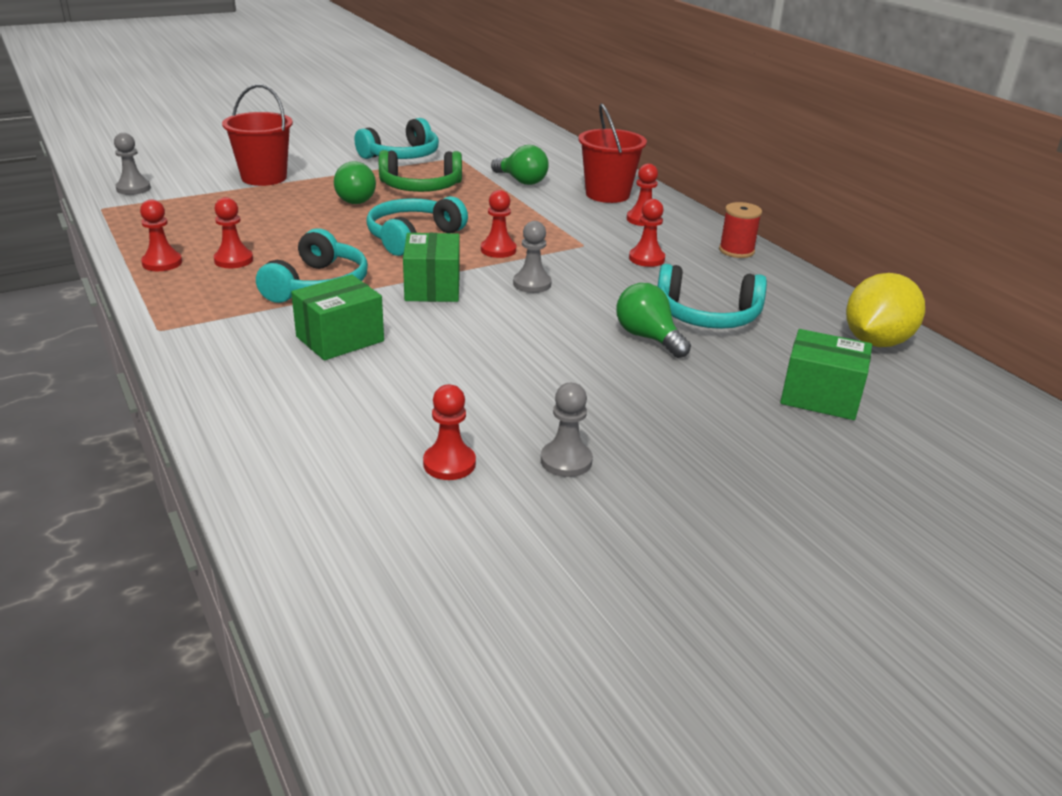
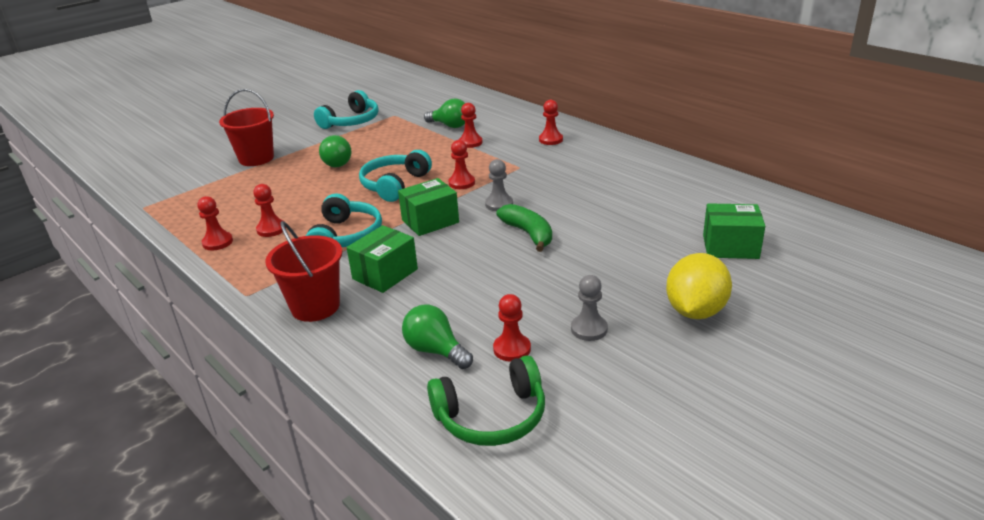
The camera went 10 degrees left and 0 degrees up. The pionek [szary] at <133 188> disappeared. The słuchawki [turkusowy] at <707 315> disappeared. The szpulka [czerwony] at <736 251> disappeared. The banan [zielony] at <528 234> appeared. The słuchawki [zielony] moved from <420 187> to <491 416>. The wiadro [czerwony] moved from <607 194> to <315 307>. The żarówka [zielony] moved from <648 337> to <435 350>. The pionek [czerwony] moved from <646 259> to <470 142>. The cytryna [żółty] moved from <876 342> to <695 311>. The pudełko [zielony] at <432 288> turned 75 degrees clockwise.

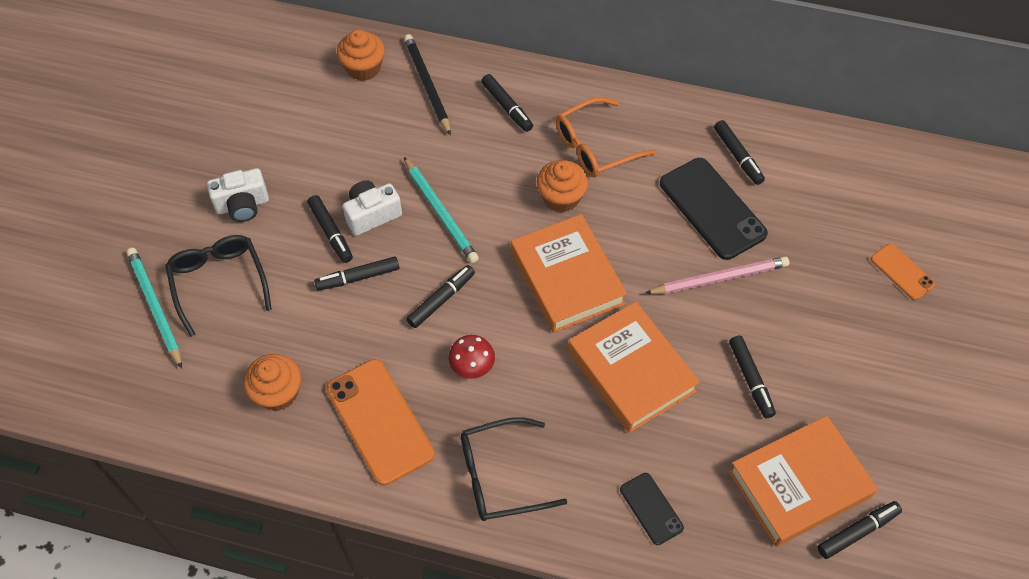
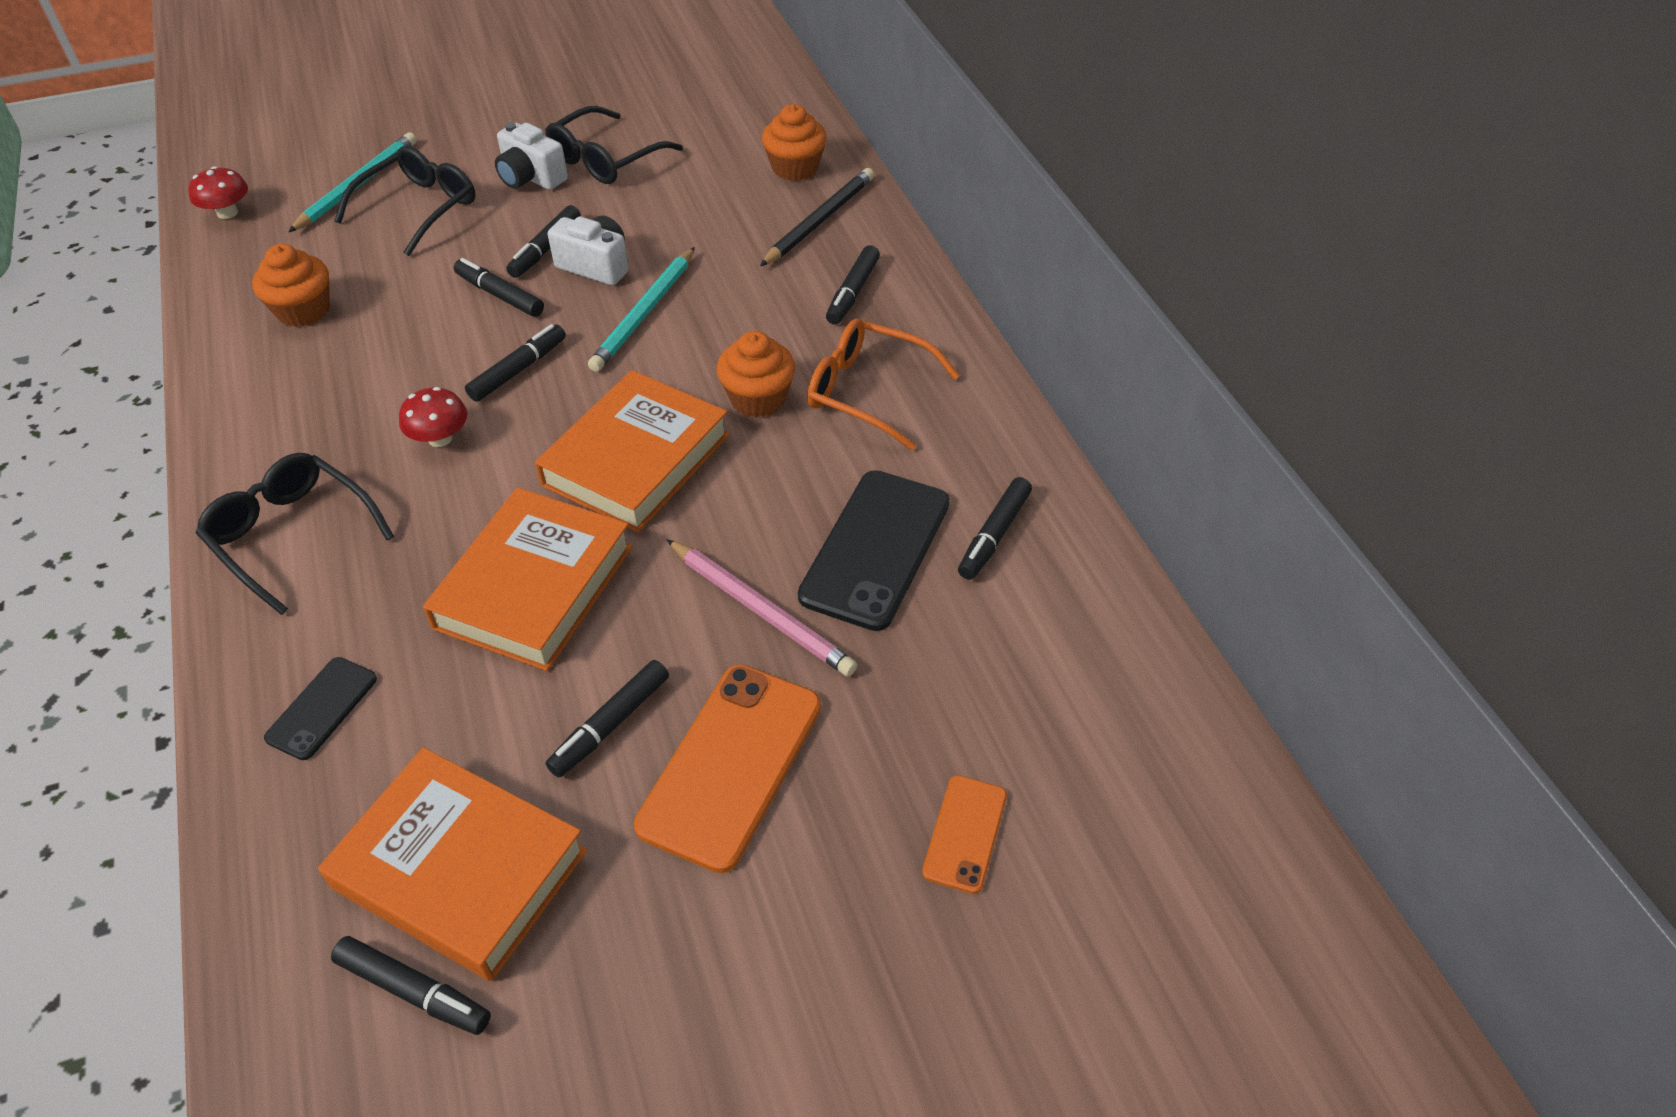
The camera went 55 degrees right and 10 degrees down. The grzyb [czerwony] at <227 213> appeared. The okulary [czarny] at <606 159> appeared. The telefon [pomarańczowy] moved from <379 421> to <731 765>. The flamaster [czarny] at <441 300> turned 60 degrees counterclockwise.

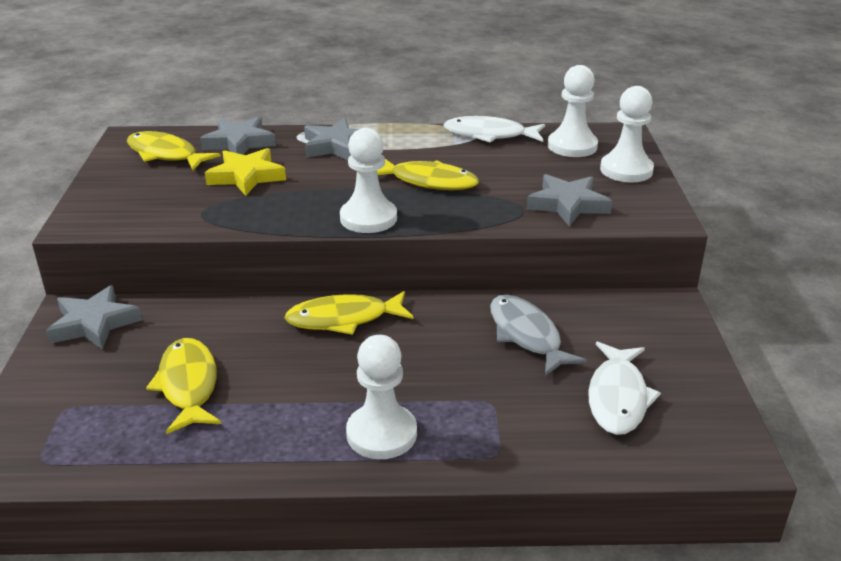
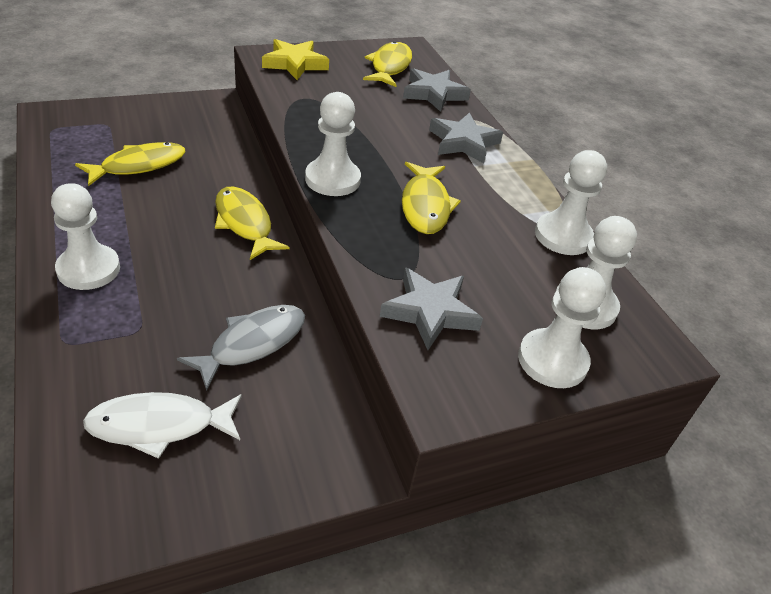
The camera went 65 degrees right and 10 degrees up. The gwiazda [szary] at <94 323> disappeared. The gwiazda [żółty] moved from <246 176> to <294 64>. The ryba [biały] at <489 135> was replaced by the pionek [biały] at <563 236>.

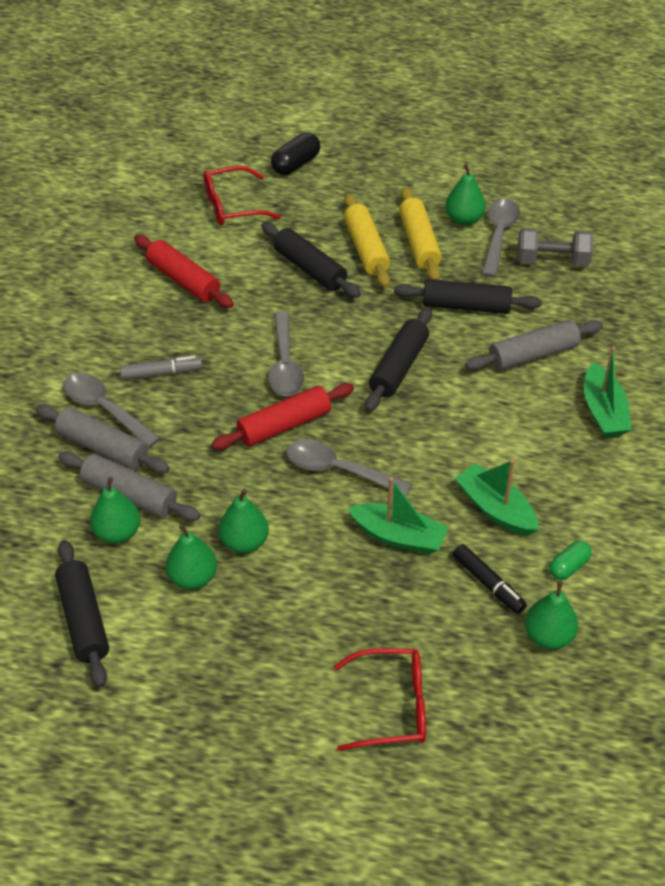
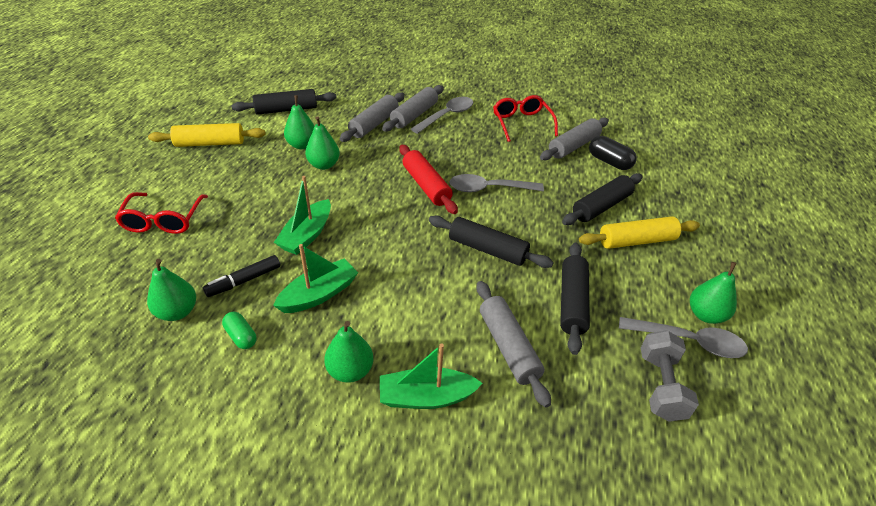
The camera went 90 degrees right and 5 degrees down. The flamaster [szary] at <161 373> disappeared. The łyżka [szary] at <338 470> disappeared. The gruszka [zielony] moved from <118 533> to <350 371>. The okulary [czerwony] moved from <233 206> to <522 123>. The kapsułka [czarny] moved from <296 164> to <609 162>. The wałek do ciasta [żółty] moved from <419 243> to <210 143>. The wałek do ciasta [czerwony] at <183 280> became the wałek do ciasta [szary] at <573 146>.

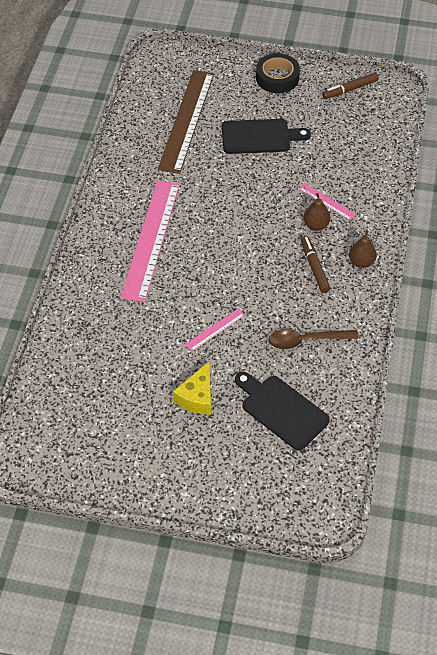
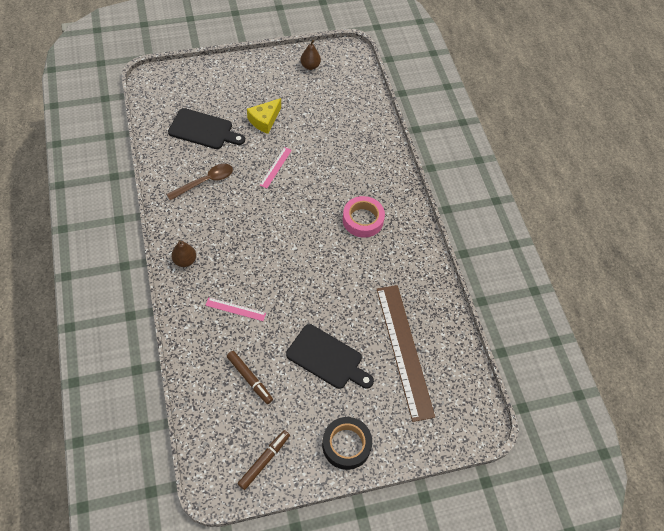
The camera went 150 degrees right and 5 degrees up. The flamaster [brązowy] moved from <314 267> to <249 379>. The gruszka [brązowy] moved from <316 225> to <310 66>. The linijka [różowy] at <151 239> was replaced by the taśma klejąca [różowy] at <363 220>. The ser [żółty] at <197 397> turned 135 degrees counterclockwise. The deska do krojenia [czarny] at <259 137> turned 120 degrees counterclockwise.

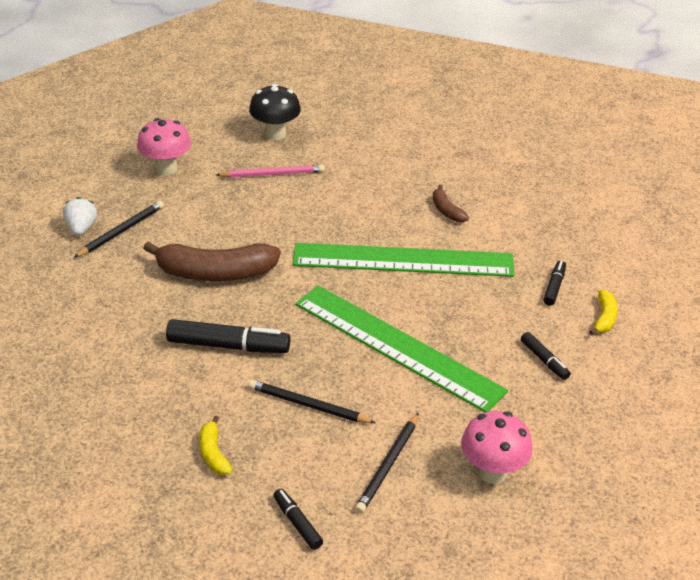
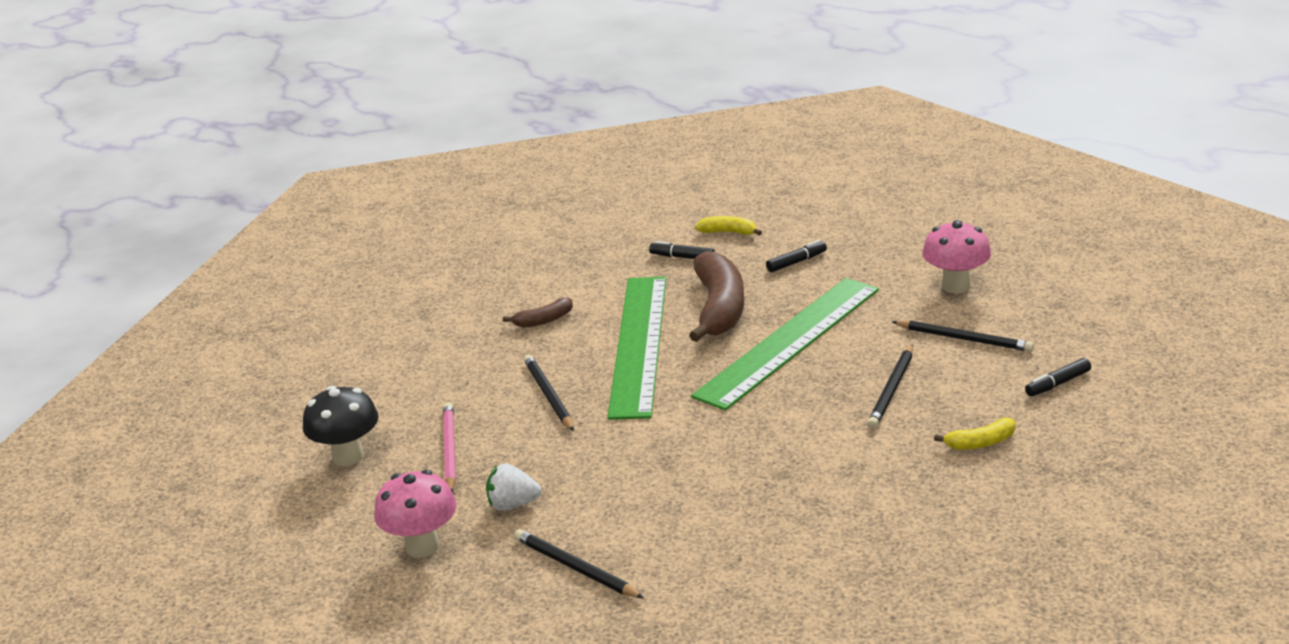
The camera went 85 degrees left and 10 degrees down. The flamaster [czarny] at <228 346> disappeared. The ołówek [czarny] at <548 395> appeared. The truskawka [biały] moved from <81 228> to <513 505>. The banan [brązowy] moved from <215 273> to <719 308>.

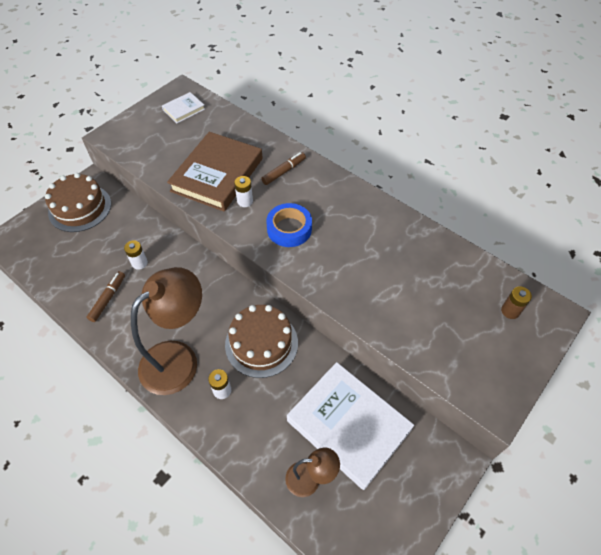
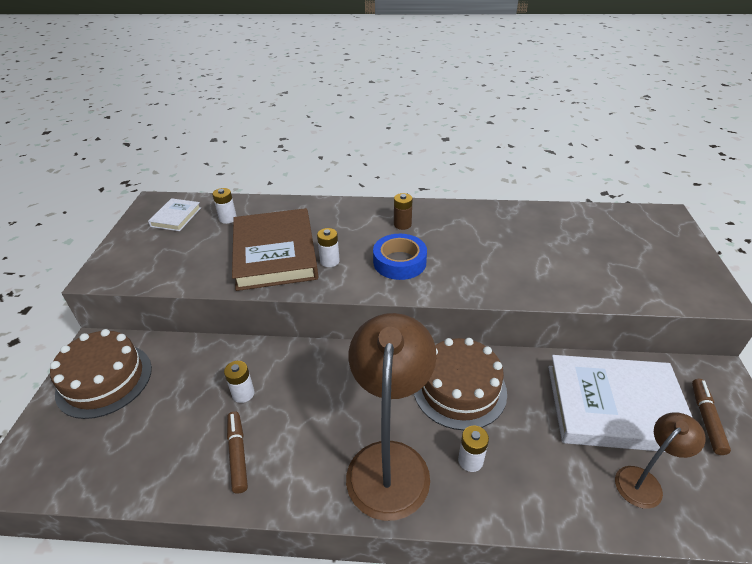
The camera went 35 degrees left and 15 degrees down. The bateria [biały] at <228 218> appeared. The flamaster [brązowy] moved from <284 171> to <706 419>. The bateria [brązowy] moved from <510 311> to <402 224>.

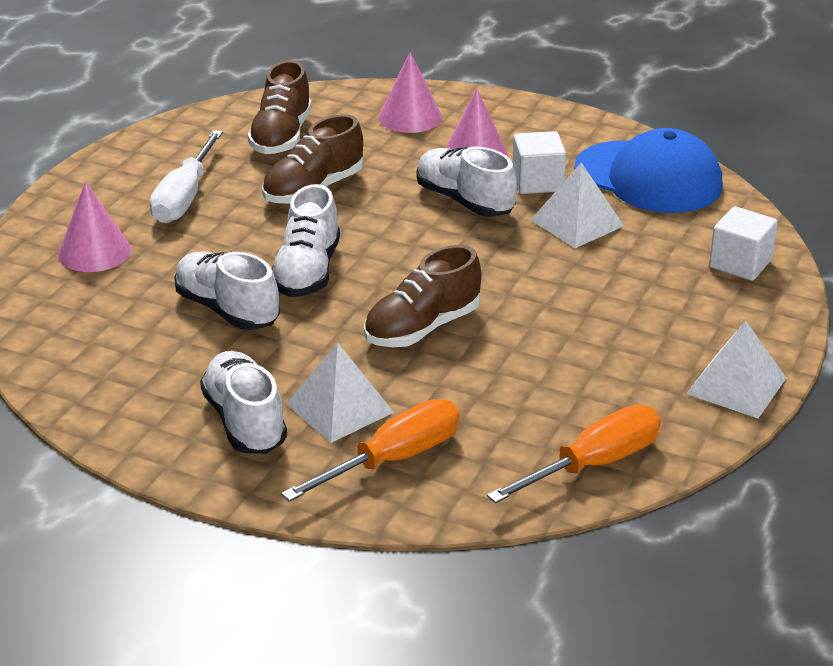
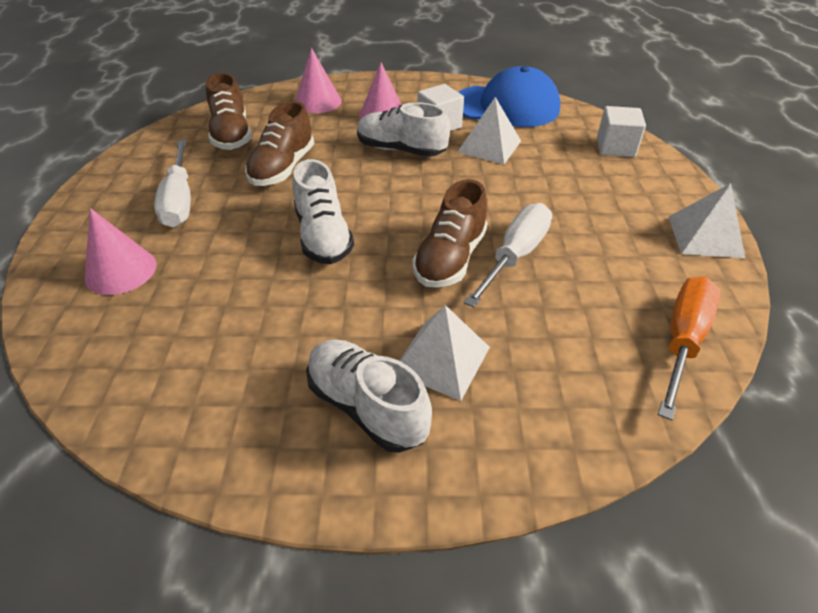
The camera went 25 degrees left and 10 degrees up. The but [biały] at <227 310> disappeared. The śrubokręt [pomarańczowy] at <394 459> disappeared. The śrubokręt [biały] at <516 255> appeared.

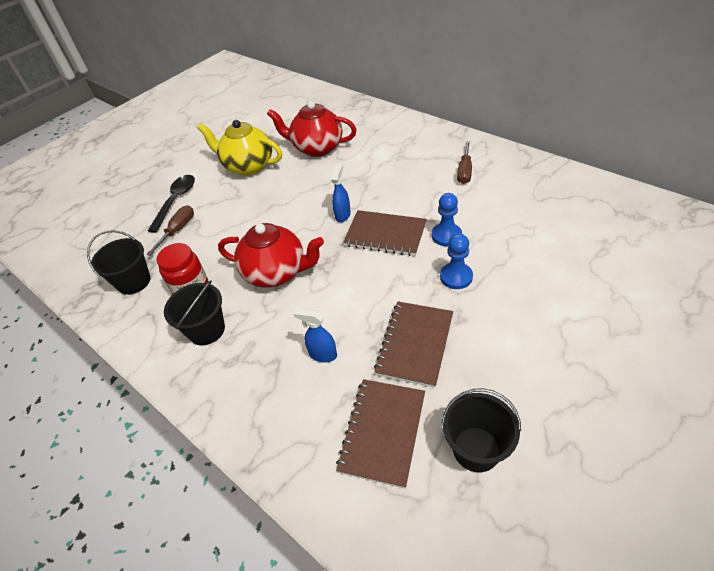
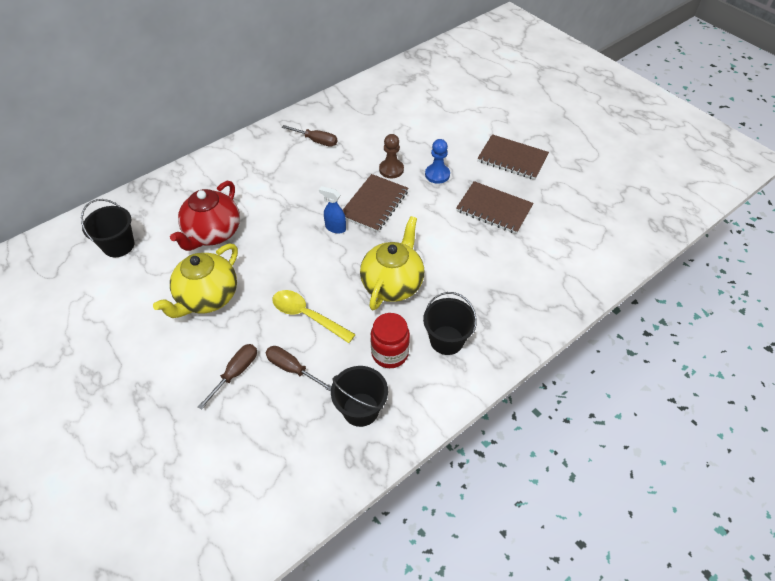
The camera went 85 degrees left and 5 degrees up. The spryskiwacz [niebieski] at <322 354> disappeared. The łyżka [żółty] at <307 316> appeared. The zeszyt [brązowy] moved from <382 432> to <512 159>. The wiadro [czarny] moved from <476 449> to <119 245>. The łyżka [czarny] at <176 201> was replaced by the śrubokręt [brązowy] at <235 373>. The imbryk [czerwony] at <276 273> became the imbryk [żółty] at <393 284>. The pionek [niebieski] at <446 235> became the pionek [brązowy] at <391 169>.

